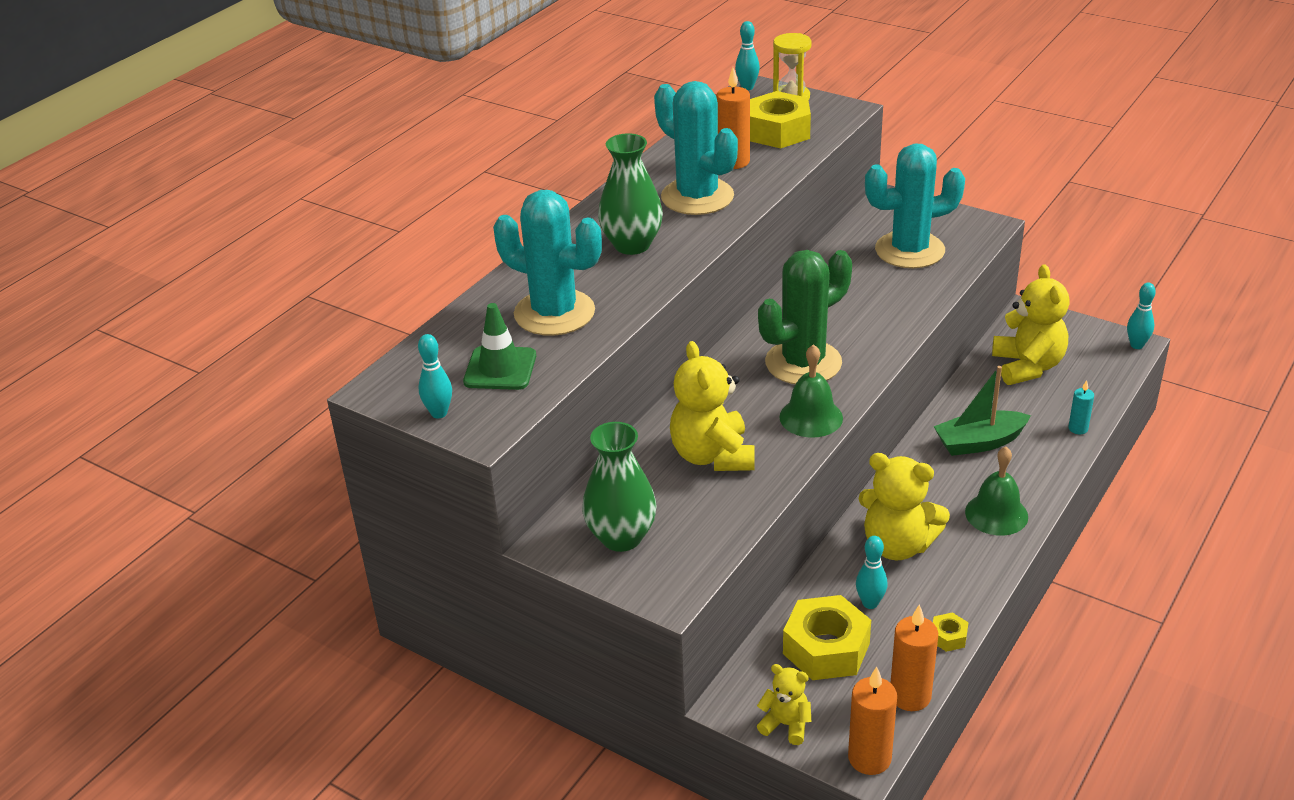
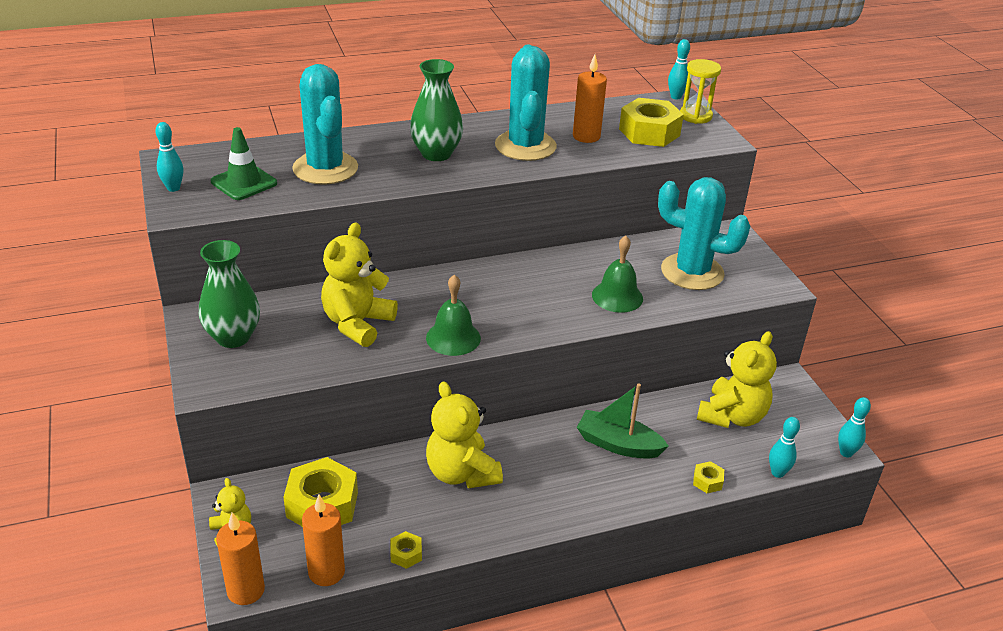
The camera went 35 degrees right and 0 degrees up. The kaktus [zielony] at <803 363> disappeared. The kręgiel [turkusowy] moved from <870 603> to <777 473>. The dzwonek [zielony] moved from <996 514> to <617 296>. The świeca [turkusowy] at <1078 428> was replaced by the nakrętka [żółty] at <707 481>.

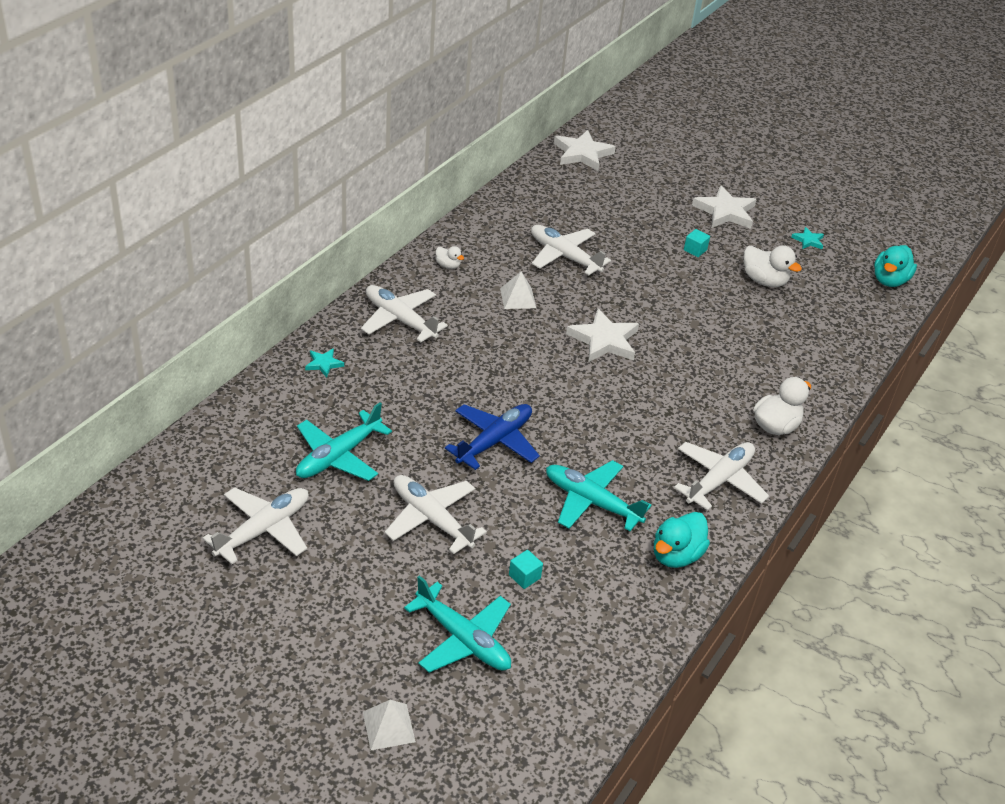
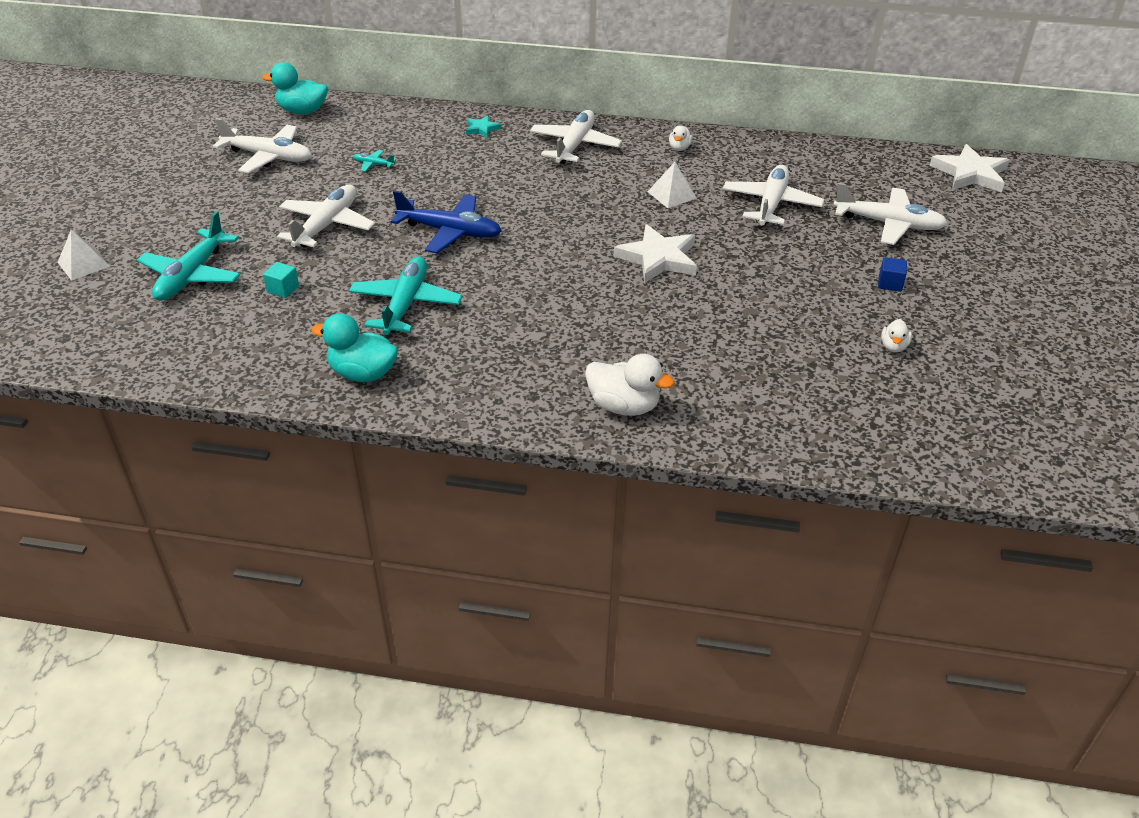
The camera went 70 degrees right and 0 degrees up. The gwiazda [biały] at <725 212> disappeared. The gwiazda [turkusowy] at <808 240> disappeared. The samolot [biały] moved from <719 480> to <888 224>. The kaczka [turkusowy] moved from <889 280> to <302 111>. The sześcian [turkusowy] at <695 250> became the sześcian [niebieski] at <890 283>. The samolot [turkusowy] at <338 456> changed to 0.44 times the size. The kaczka [biały] at <764 281> changed to 0.54 times the size.

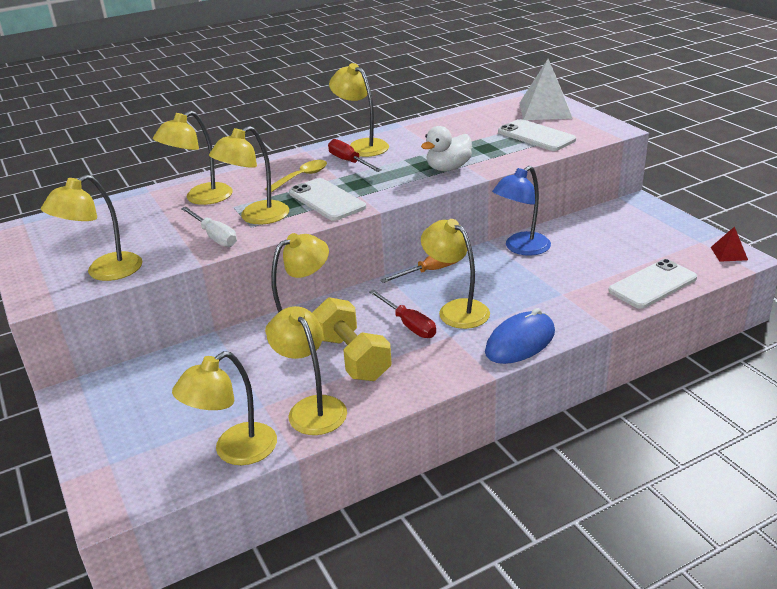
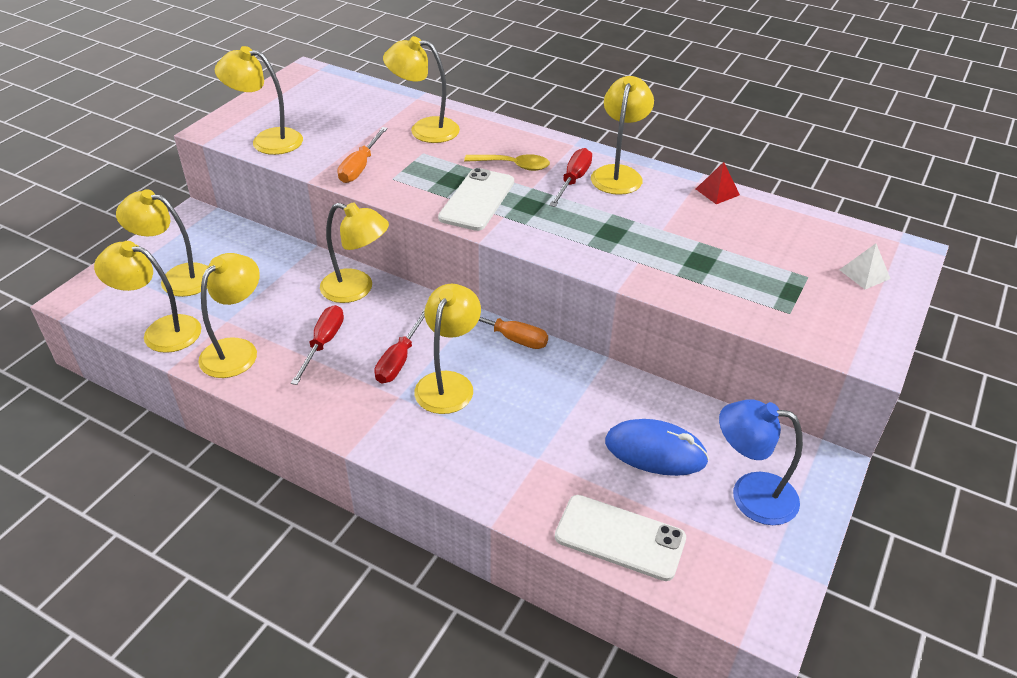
The camera went 55 degrees right and 10 degrees up. The kaczka [biały] at <448 168> disappeared. The telefon [biały] at <536 136> disappeared. The lampka [żółty] moved from <256 217> to <177 278>. The myszka [niebieski] moved from <520 342> to <655 451>. The lampka [niebieski] moved from <521 248> to <750 495>. The piramida [czerwony] moved from <729 253> to <717 192>. The hantel [żółty] at <352 357> was replaced by the śrubokręt [czerwony] at <323 343>. The śrubokręt [biały] at <214 236> became the śrubokręt [pomarańczowy] at <360 167>. The piramida [biały] at <545 110> changed to 0.49 times the size.

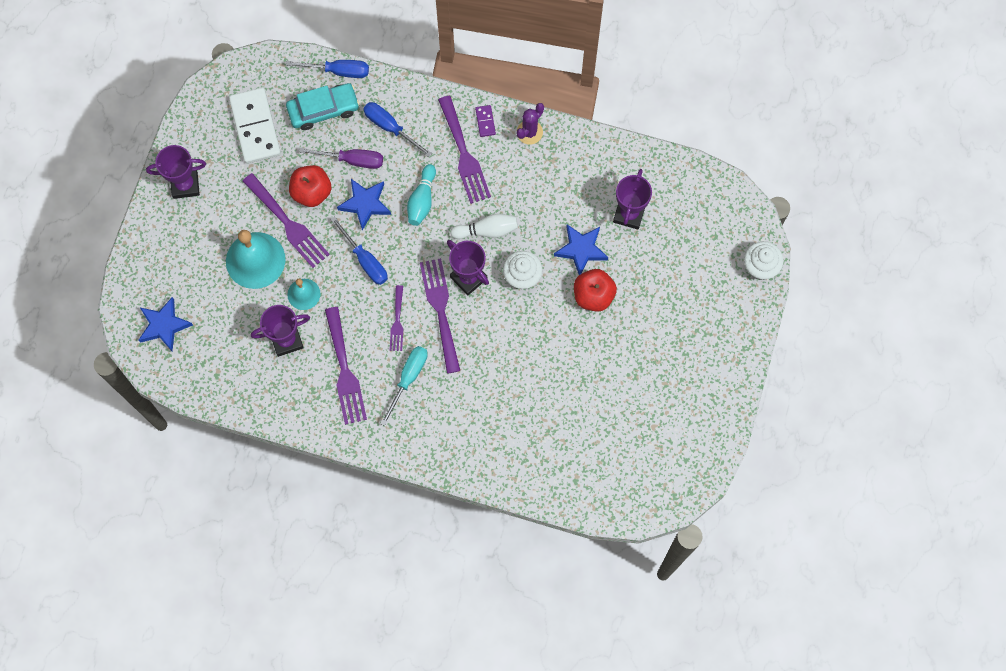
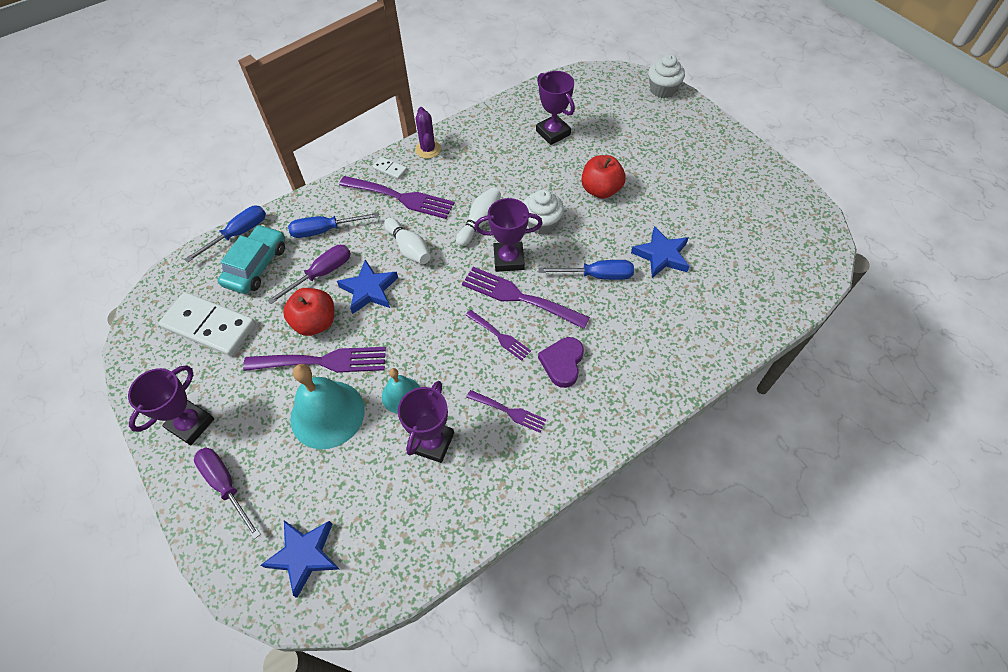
The camera went 50 degrees left and 15 degrees down. The śrubokręt [fioletowy] at <226 485> appeared. The śrubokręt [niebieski] moved from <365 260> to <597 275>. The gwiazda [niebieski] moved from <581 249> to <661 255>. The śrubokręt [turkusowy] at <408 378> was replaced by the serce [fioletowy] at <562 363>. The kręgiel [turkusowy] at <422 200> became the kręgiel [biały] at <409 248>. The kostka domina [fioletowy] at <485 121> became the kostka domina [biały] at <390 169>. The widelec [fioletowy] at <345 371> changed to 0.57 times the size.

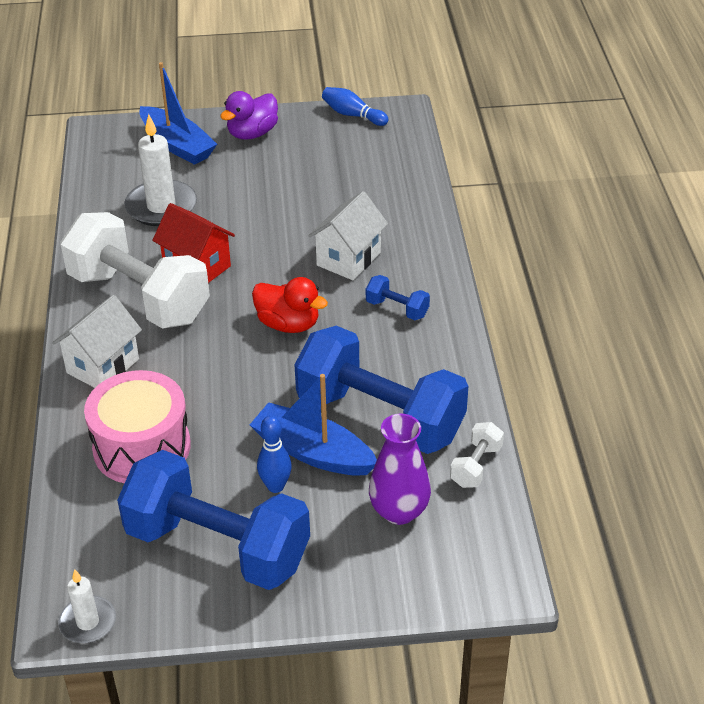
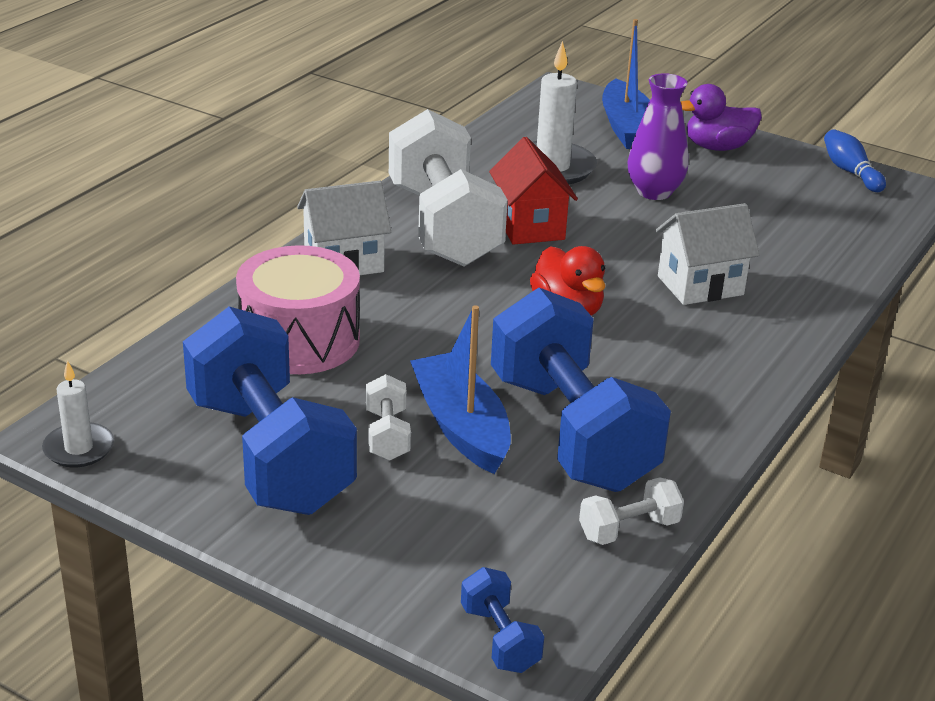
The camera went 35 degrees right and 10 degrees down. The hantel [niebieski] moved from <397 309> to <500 639>. The wazon [fioletowy] moved from <399 511> to <654 192>. The kręgiel [niebieski] at <275 486> was replaced by the hantel [biały] at <387 435>.

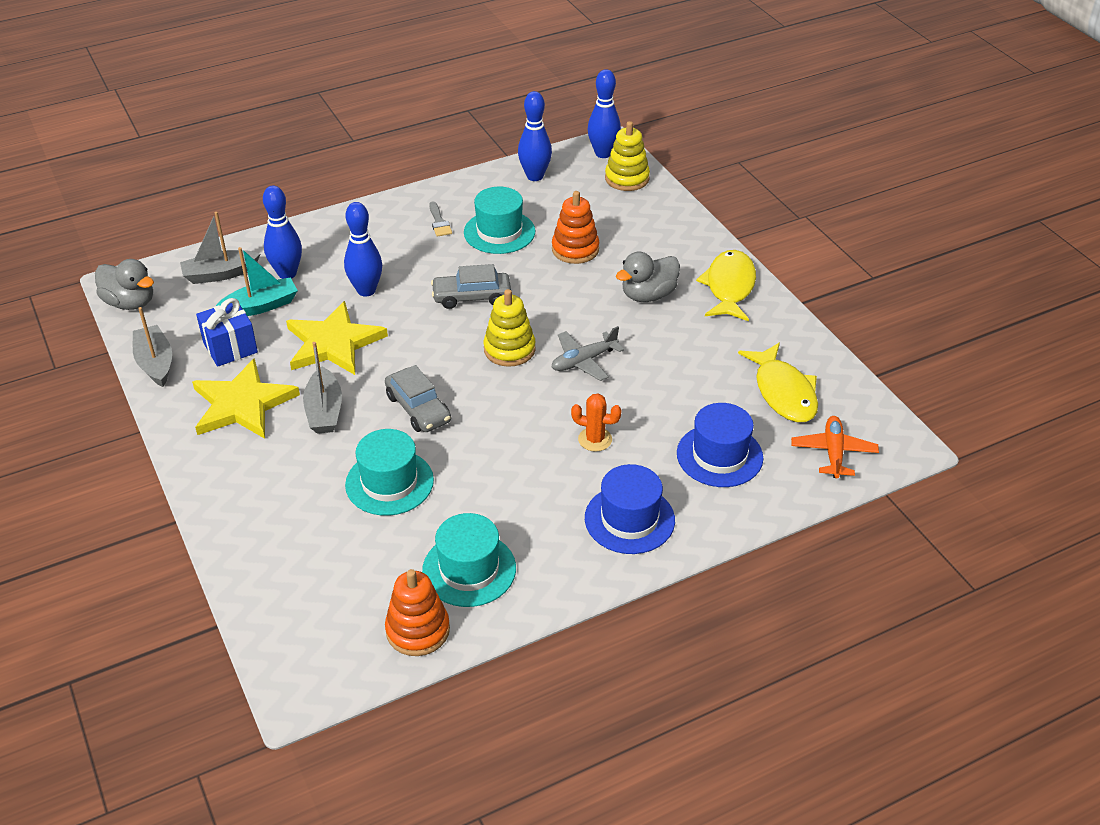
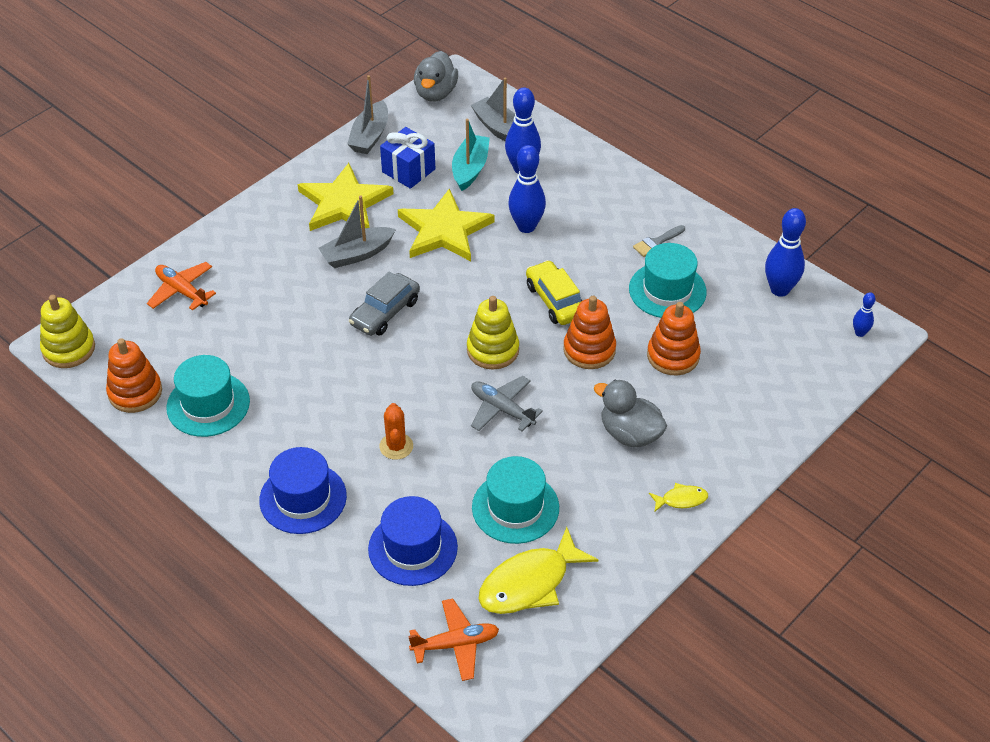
The camera went 70 degrees right and 5 degrees up. The samolot [pomarańczowy] at <182 291> appeared. The zabawka nakładanka [pomarańczowy] at <589 350> appeared. The kapelusz [turkusowy] moved from <389 482> to <515 507>. The zabawka nakładanka [żółty] moved from <627 178> to <68 349>. The samochód [szary] at <471 297> became the samochód [żółty] at <555 300>. The łódka [szary] at <155 363> turned 150 degrees clockwise. The łódka [turkusowy] at <261 306> turned 120 degrees counterclockwise. The kręgiel [niebieski] at <603 153> changed to 0.51 times the size. The ryba [żółty] at <729 287> changed to 0.48 times the size.

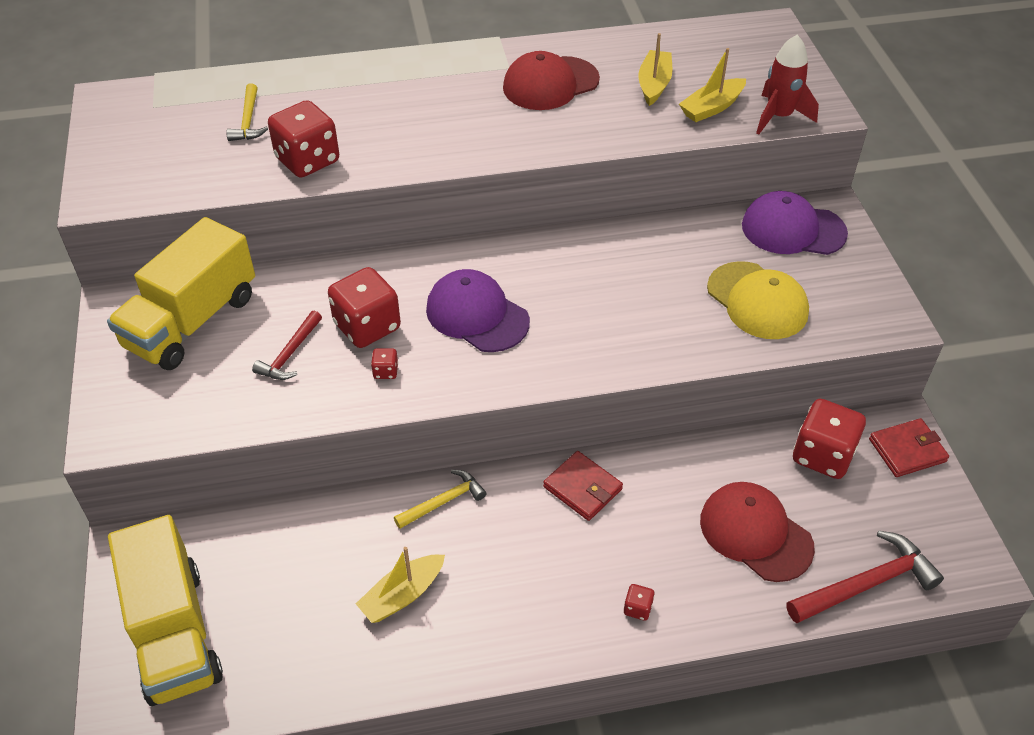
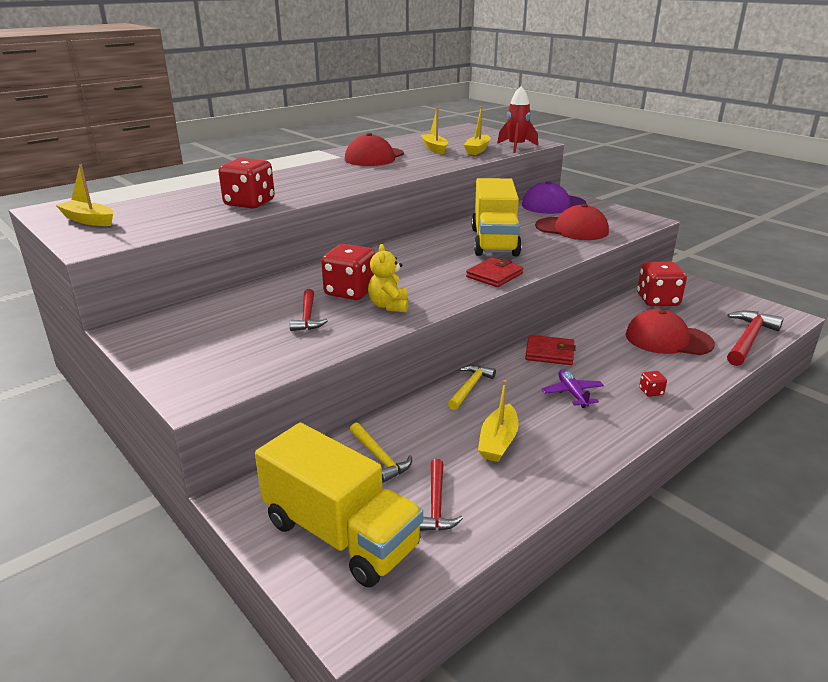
The camera went 30 degrees left and 20 degrees down. The czapka [fioletowy] at <477 315> disappeared. The łódka [żółty] at <88 220> appeared. The młotek [czerwony] at <436 504> appeared. The samolot [fioletowy] at <572 393> appeared. The ciężarówka [żółty] moved from <192 321> to <494 242>. The młotek [żółty] moved from <248 121> to <379 457>. The portfel [czerwony] moved from <907 450> to <494 275>. The kostka do gry [czerwony] at <385 371> was replaced by the miś [żółty] at <389 306>. The czapka [żółty] at <757 301> became the czapka [czerwony] at <572 229>.

